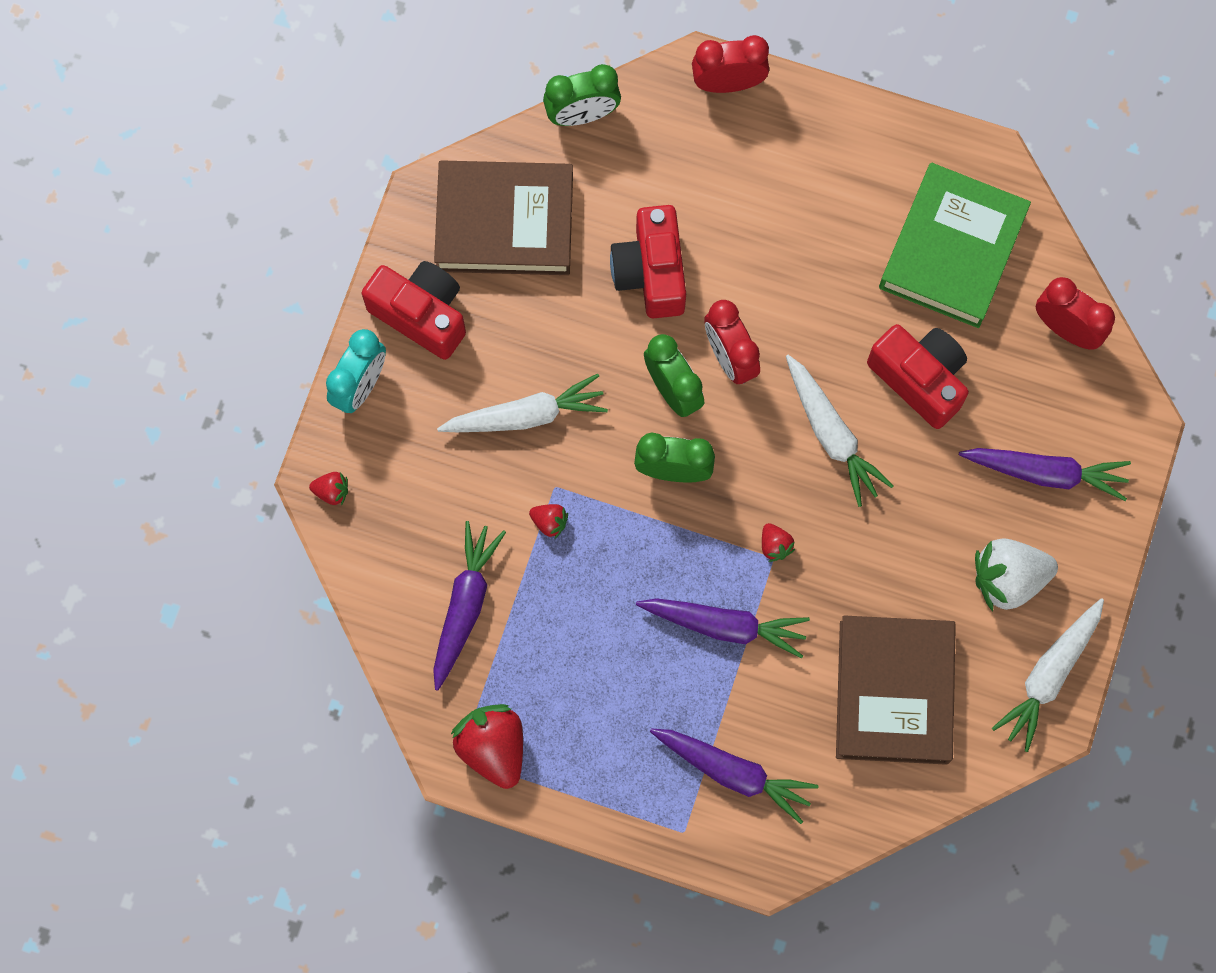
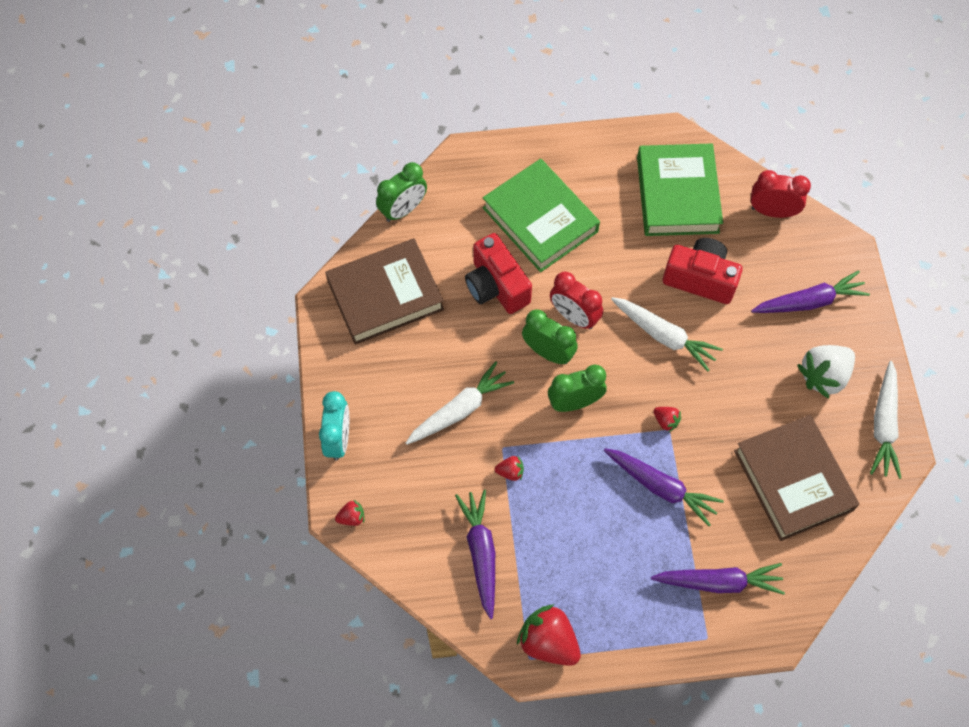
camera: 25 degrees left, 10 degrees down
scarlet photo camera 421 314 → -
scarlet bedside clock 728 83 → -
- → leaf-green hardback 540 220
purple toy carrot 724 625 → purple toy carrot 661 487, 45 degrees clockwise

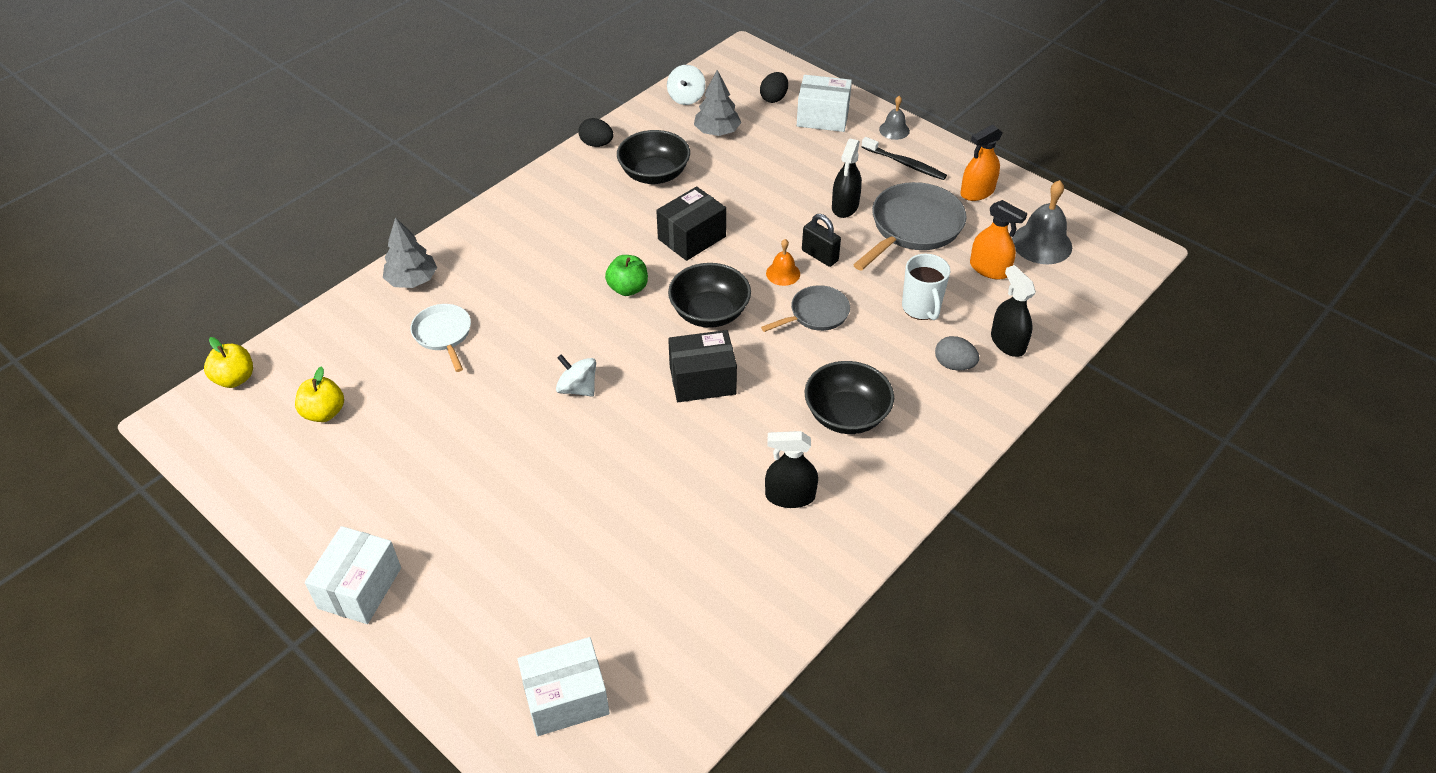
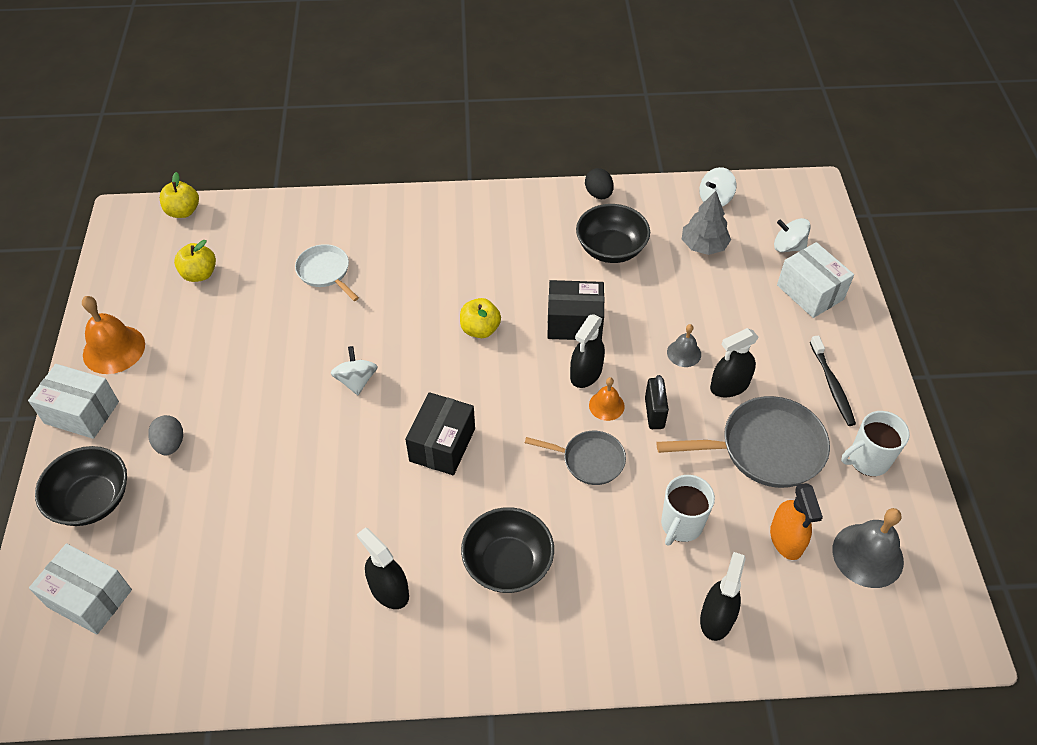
camera: 45 degrees right, 5 degrees up
ash-grey tree 412 280 → -
- → orange bell 114 349
- → ebony sprayer 586 373
ebony deep dish 709 312 → ebony deep dish 92 500, move
ash-grey bell 894 130 → ash-grey bell 684 353, move
ash-grey egg shape 954 365 → ash-grey egg shape 170 444, move
ebony egg shape 774 98 → white toy top 788 246
orange sprayer 977 192 → white tea mug 867 460
leaf-green apple 628 288 → golden apple 480 329
white box 360 588 → white box 82 412, 45 degrees clockwise
white pan 443 335 → white pan 325 272, 60 degrees counterclockwise
ebony box 702 380 → ebony box 442 445, 75 degrees clockwise

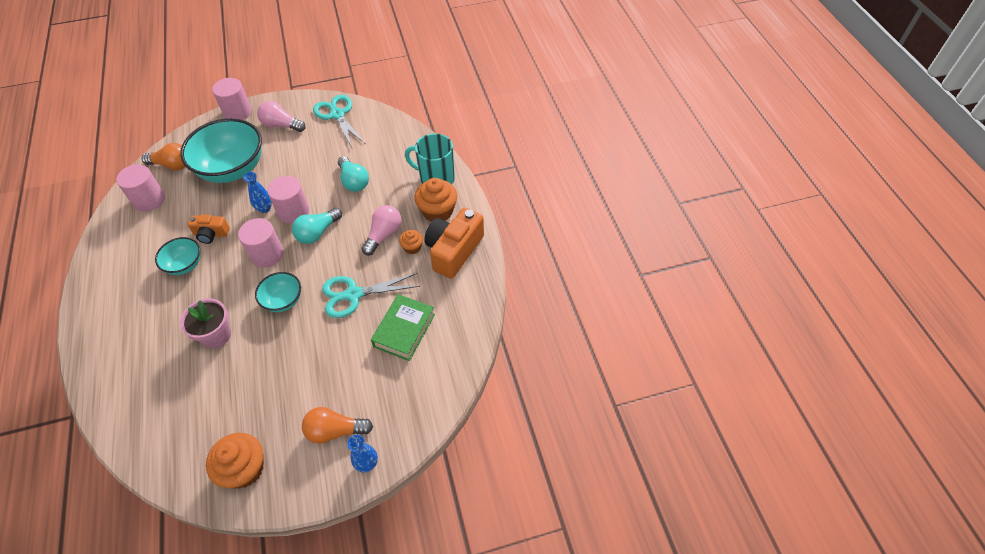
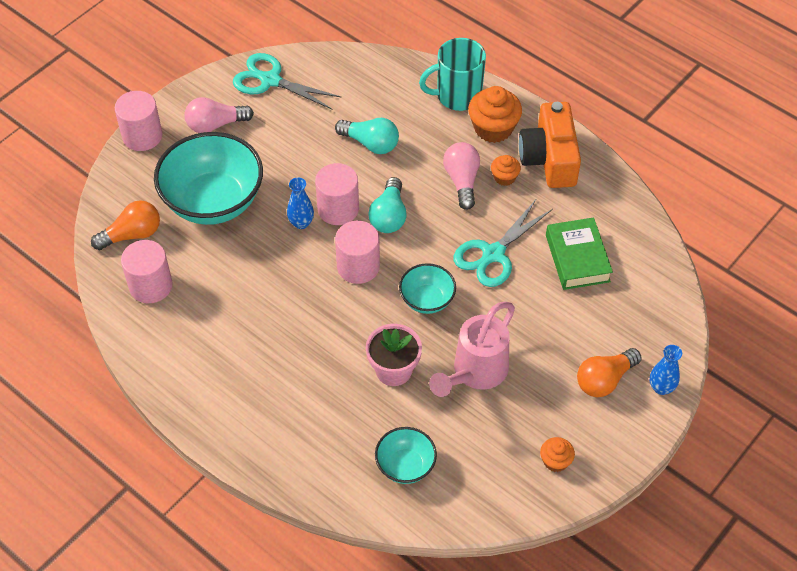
camera: 35 degrees left, 0 degrees up
orange photo camera 211 234 → -
- → pink watering pot 474 373
teal deep dish 185 265 → teal deep dish 405 466, move
orange cupcake 244 469 → orange cupcake 555 461, x0.55

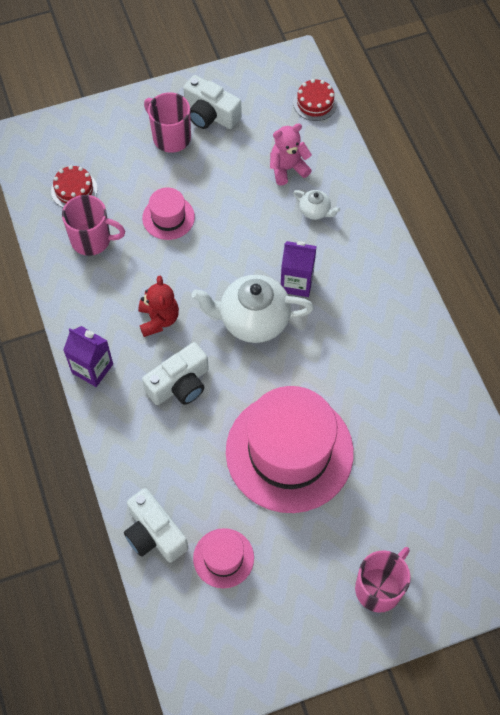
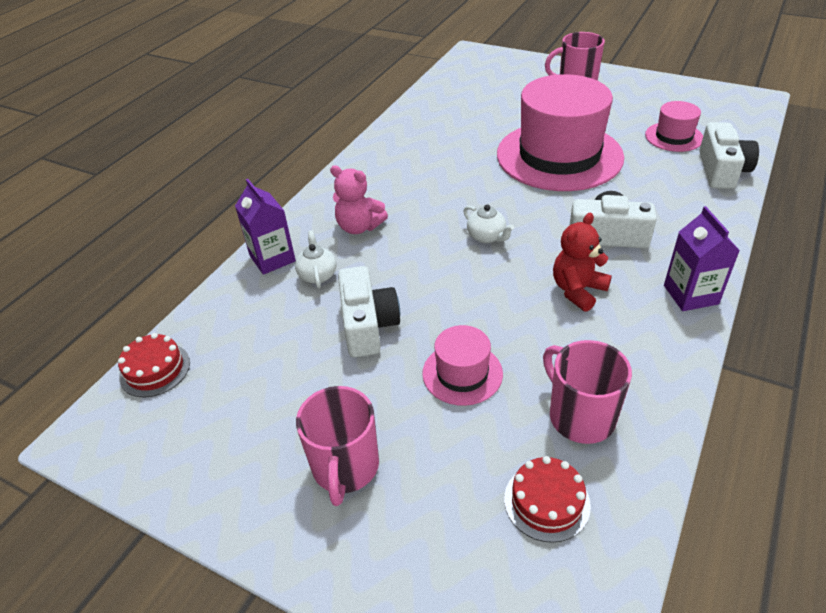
camera: 130 degrees left, 20 degrees down
white photo camera 210 114 → white photo camera 368 325, move
pink teddy bear 287 168 → pink teddy bear 359 227, move
purple juice carton 296 282 → purple juice carton 272 258, move
white teapot 253 320 → white teapot 487 237, x0.47

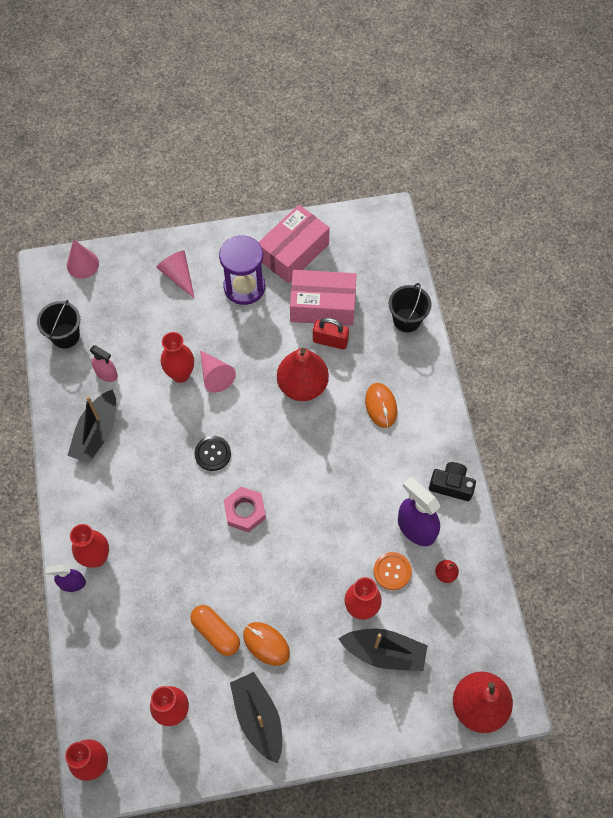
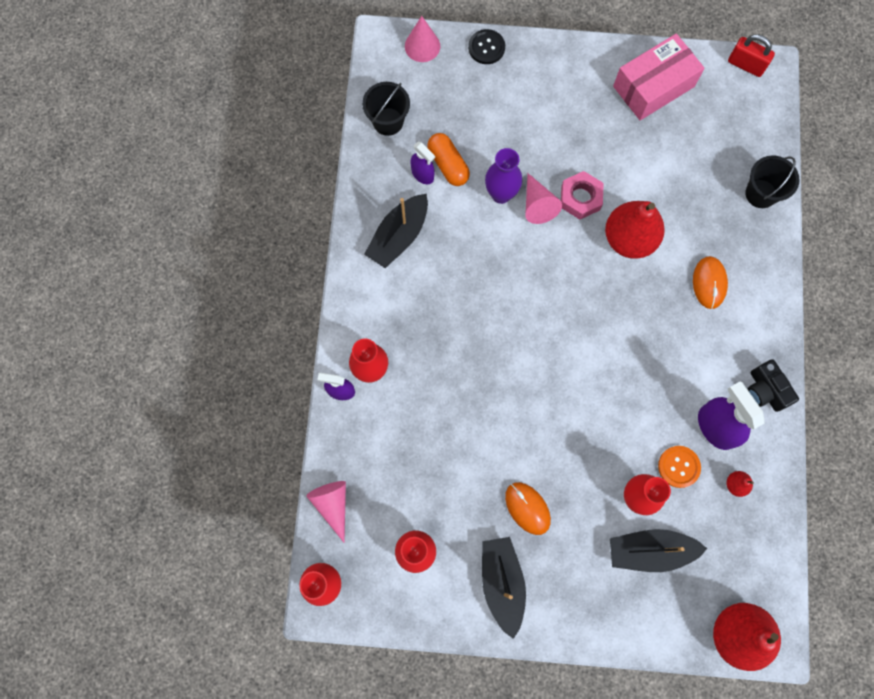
camera: 15 degrees right, 10 degrees up
purple sand timer 244 287 → -
pink box 322 305 → -
pink solid cone 178 276 → pink solid cone 332 505, move
orange capsule 216 632 → orange capsule 448 165, move
ebony button 212 454 → ebony button 486 47, move
pink nut 245 511 → pink nut 580 198, move
scarlet small lock 330 341 → scarlet small lock 745 65, move
pink sprayer 106 374 → purple sprayer 422 174
scarlet tall vase 180 374 → purple tall vase 501 194
ebony sailboat 384 652 → ebony sailboat 650 551, 150 degrees clockwise
ebony photo camera 451 485 → ebony photo camera 765 390, 150 degrees counterclockwise

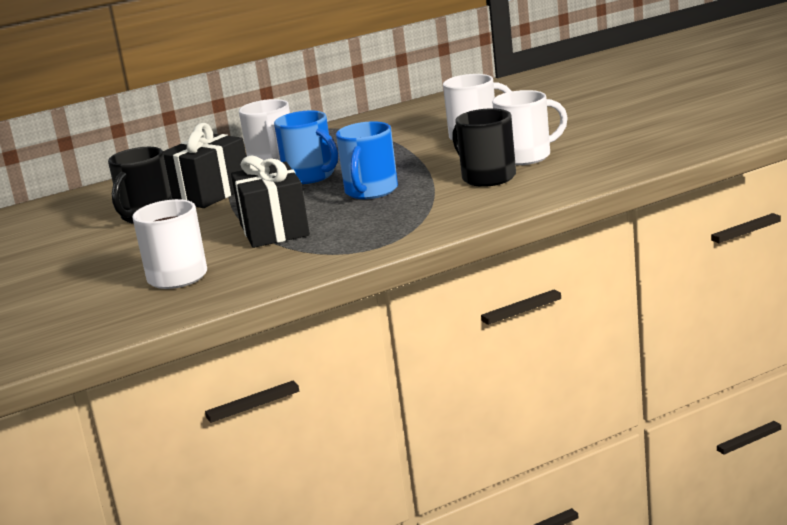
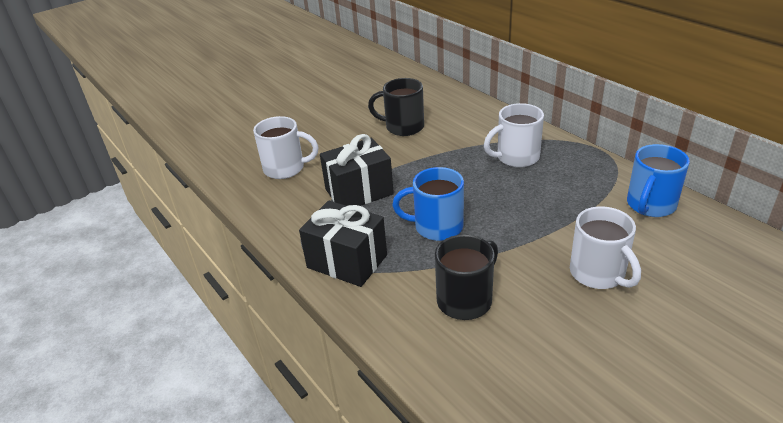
camera: 80 degrees right, 15 degrees up
white tea mug 526 157 → -
ebony gift 210 194 → ebony gift 347 261, move
royal blue tea mug 310 176 → royal blue tea mug 650 205, move

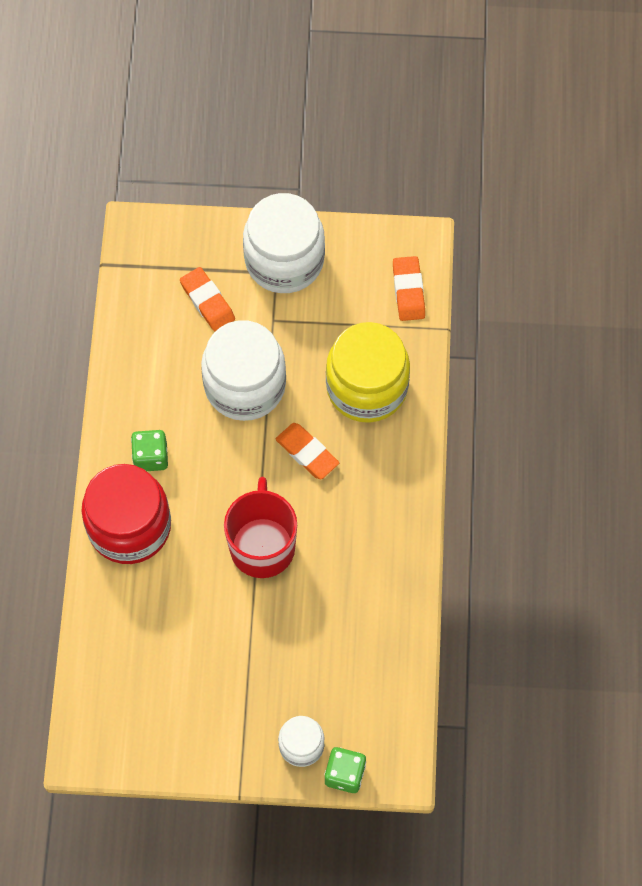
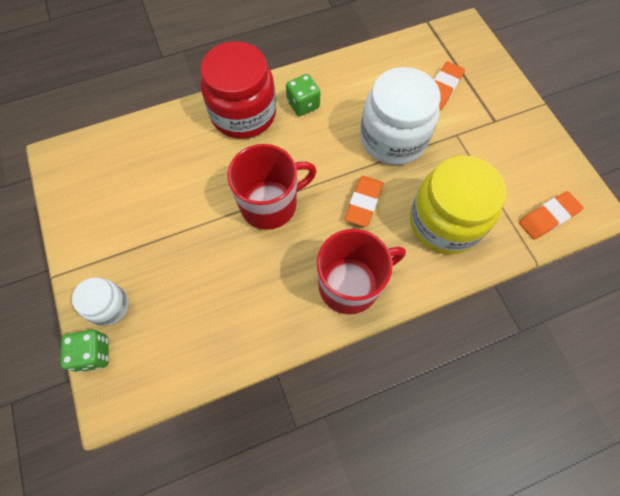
camera: 65 degrees right, 0 degrees up
white jar 284 260 → -
- → scarlet tea mug 350 284

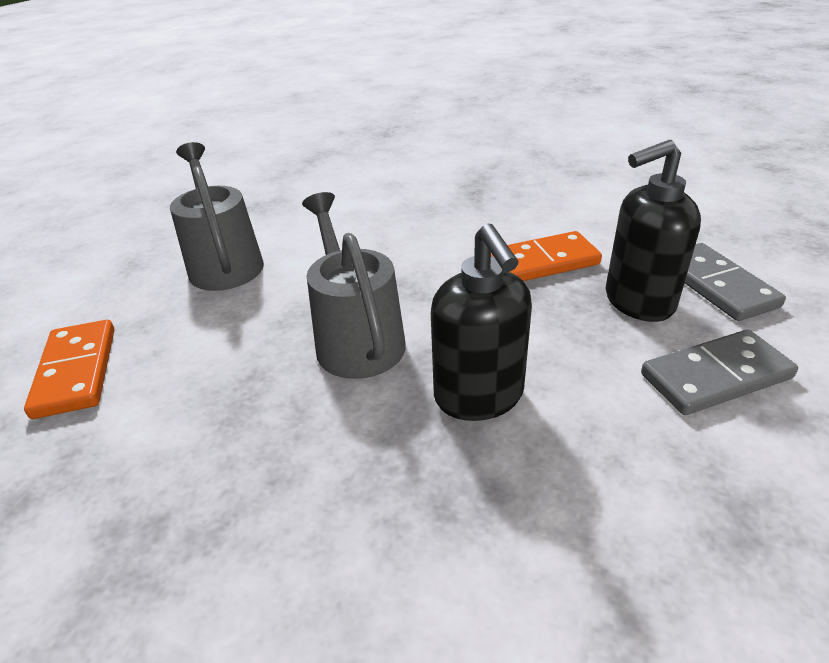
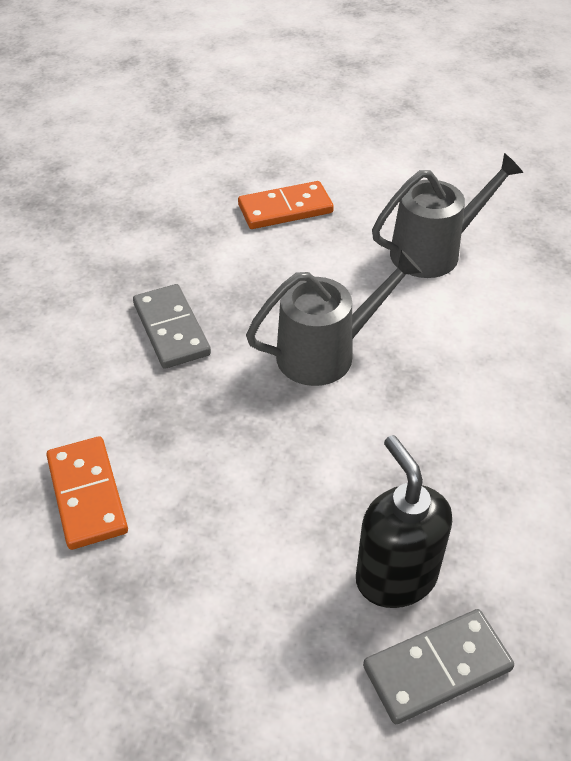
camera: 85 degrees right, 10 degrees up
ebony soap dispenser 479 397 → -
orange domino piece 542 262 → orange domino piece 87 495, move
ash-grey domino piece 715 376 → ash-grey domino piece 171 329, move

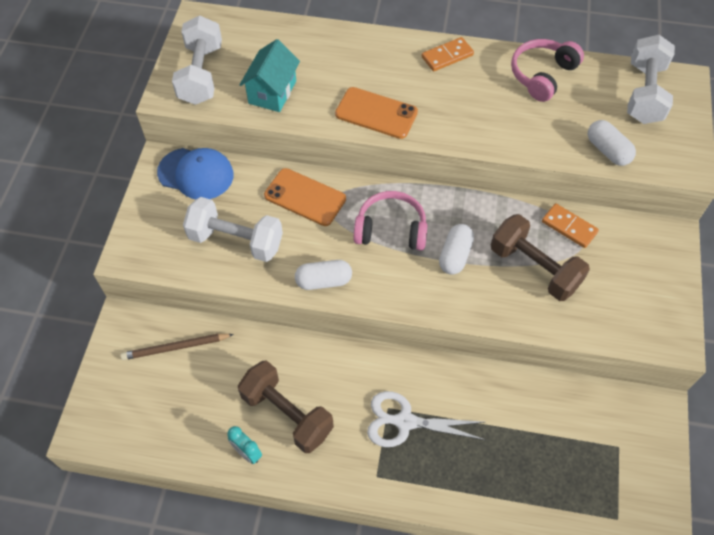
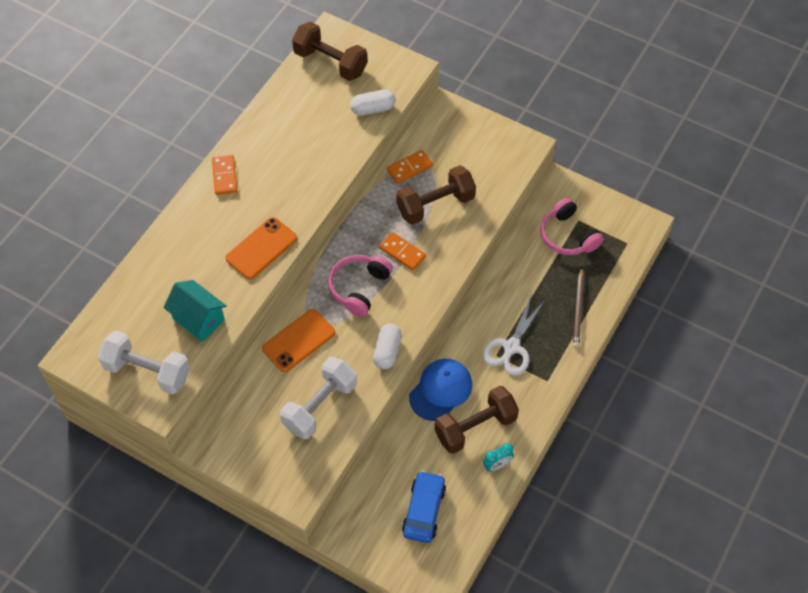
camera: 70 degrees left, 0 degrees up
- → royal blue car 423 510
russet pencil 175 348 → russet pencil 578 309, move
royal blue peaked cap 196 174 → royal blue peaked cap 440 390, move
pink headset 542 75 → pink headset 567 236, move
white capsule 455 255 → orange domino piece 402 252
white dumbbell 644 93 → russet dumbbell 330 62

